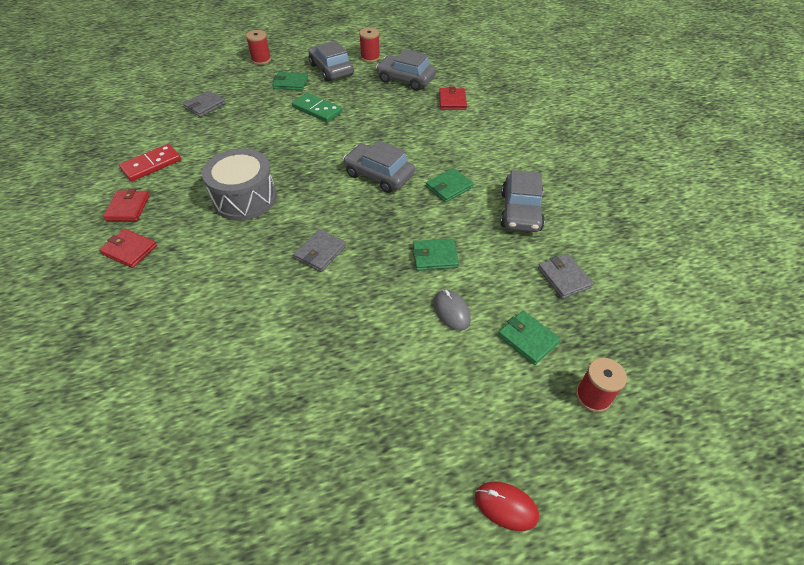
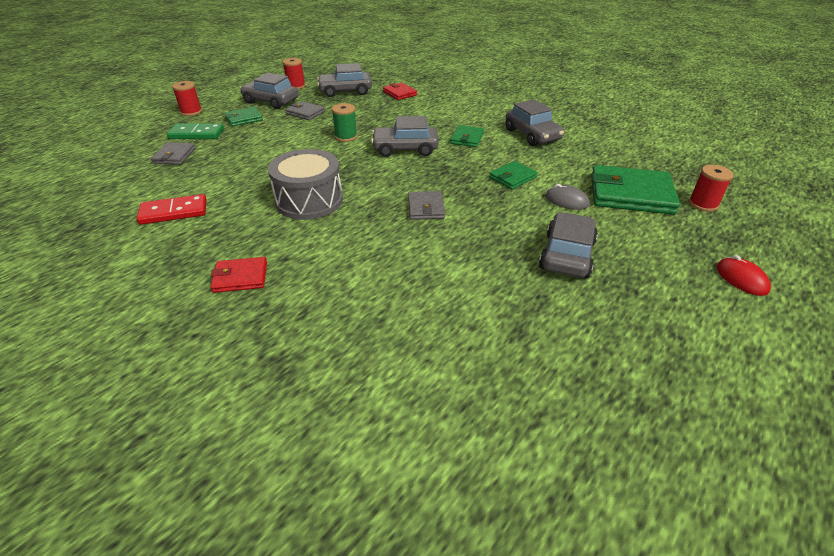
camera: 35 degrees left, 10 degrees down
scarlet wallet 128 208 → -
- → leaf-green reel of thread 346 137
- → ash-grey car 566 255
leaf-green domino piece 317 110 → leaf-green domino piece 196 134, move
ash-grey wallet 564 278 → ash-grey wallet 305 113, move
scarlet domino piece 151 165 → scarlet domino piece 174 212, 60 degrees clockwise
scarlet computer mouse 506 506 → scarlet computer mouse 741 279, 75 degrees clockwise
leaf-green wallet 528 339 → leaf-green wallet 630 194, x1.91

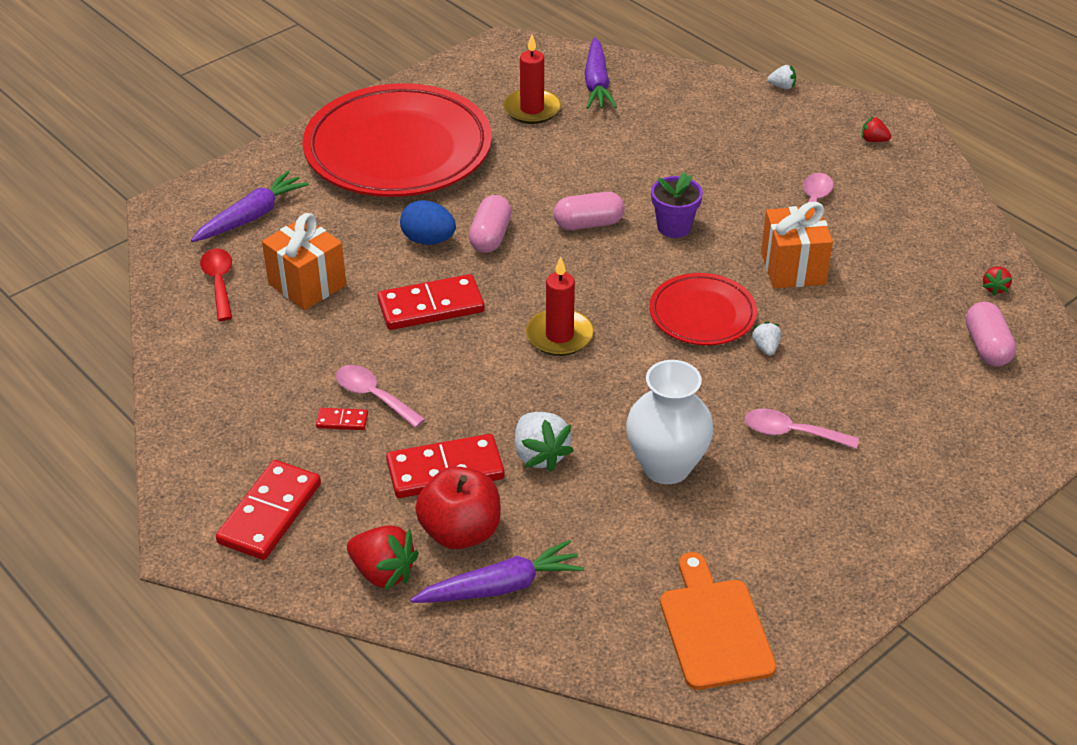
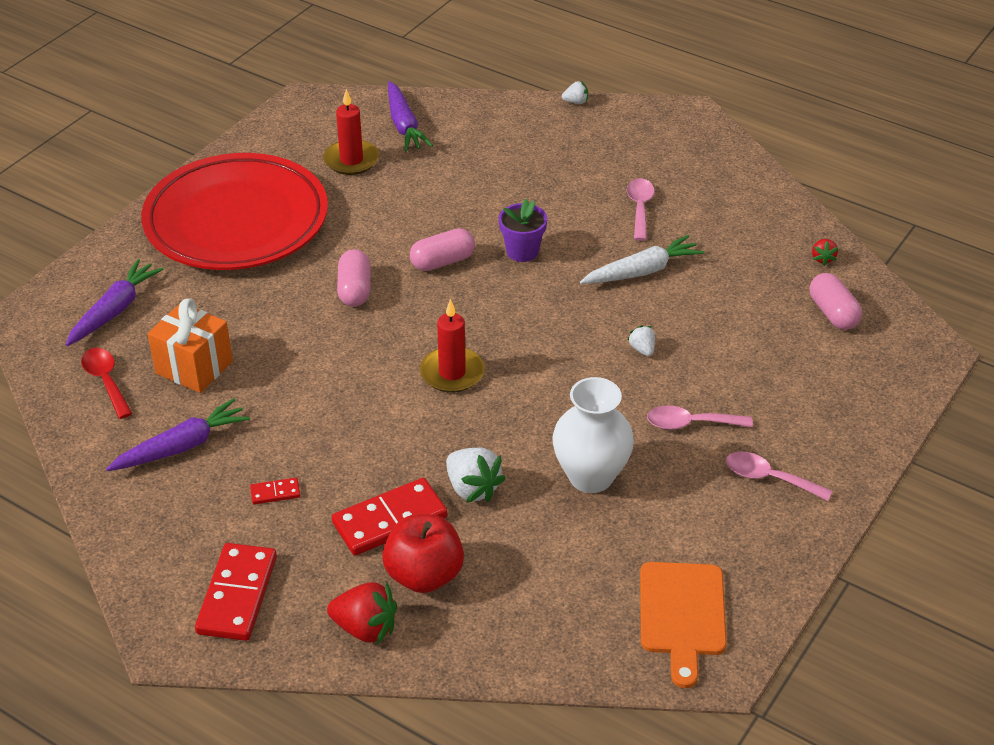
camera: 15 degrees left, 0 degrees up
scarlet domino piece 431 306 → -
royal blue egg shape 428 240 → -
scarlet dinner plate 702 314 → -
scarlet strawberry 873 140 → -
pink spoon 373 396 → pink spoon 769 478, move
purple toy carrot 500 587 → purple toy carrot 182 446, move
orange gift 793 268 → white toy carrot 642 271
orange chopping board 714 628 → orange chopping board 682 615, 150 degrees counterclockwise

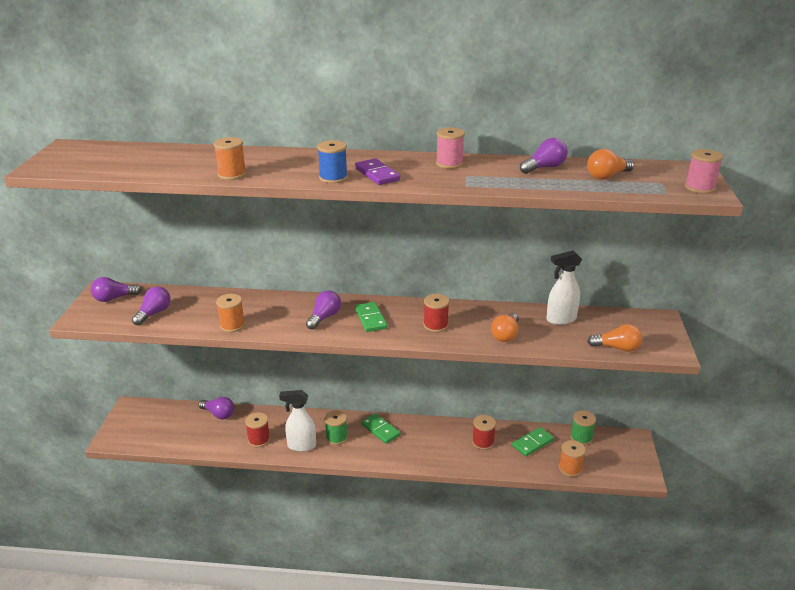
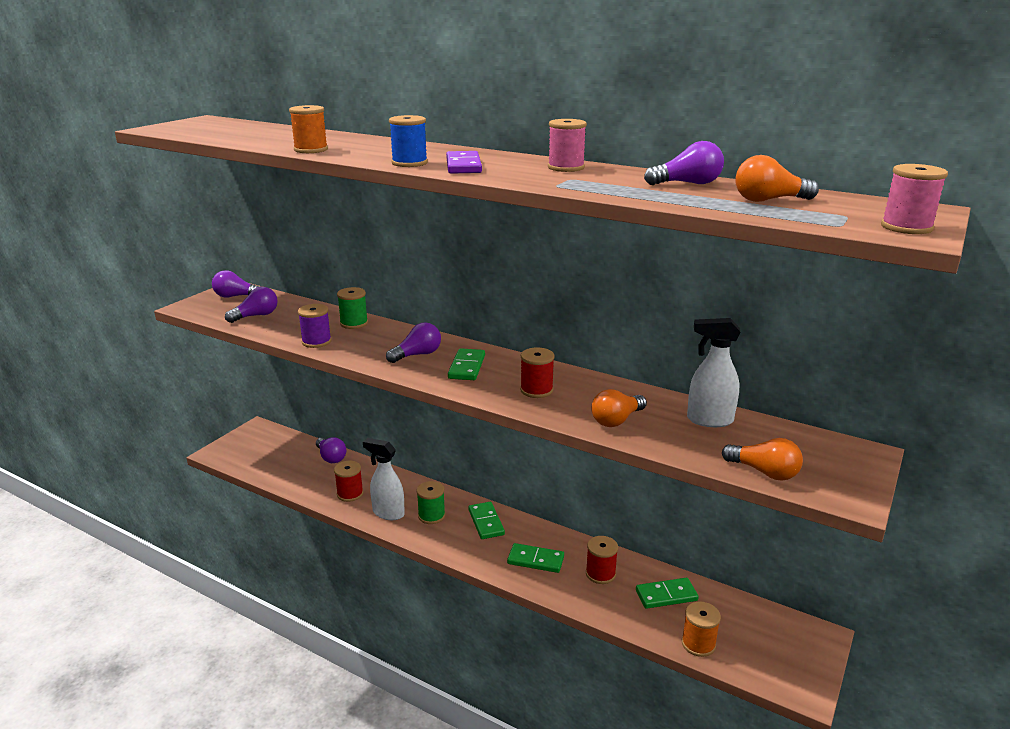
camera: 25 degrees right, 5 degrees down
- → leaf-green domino piece 535 560
leaf-green reel of thread 581 438 → leaf-green reel of thread 354 323, move
orange reel of thread 232 325 → purple reel of thread 316 341

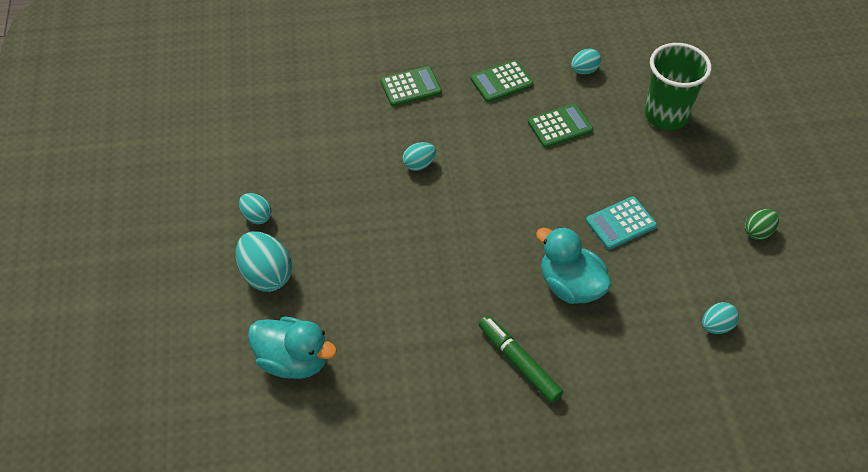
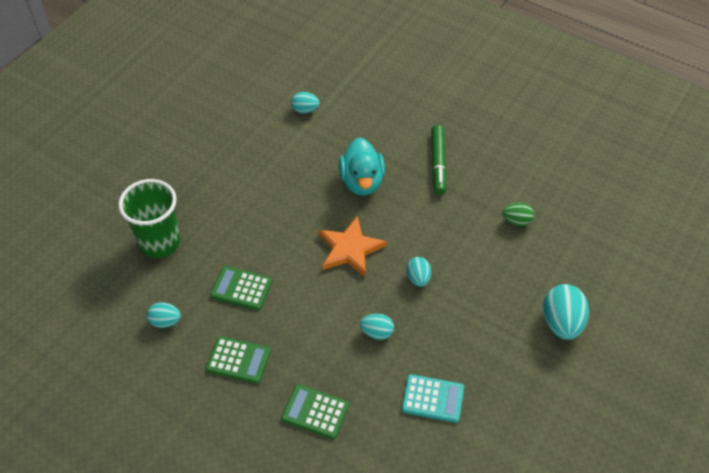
camera: 140 degrees left, 0 degrees up
teal toy duck 293 360 → -
- → orange star 350 249
teal egg shape 257 216 → teal egg shape 418 278, move
teal adding machine 621 223 → teal adding machine 433 399, move
leaf-green egg shape 758 232 → leaf-green egg shape 516 221, move

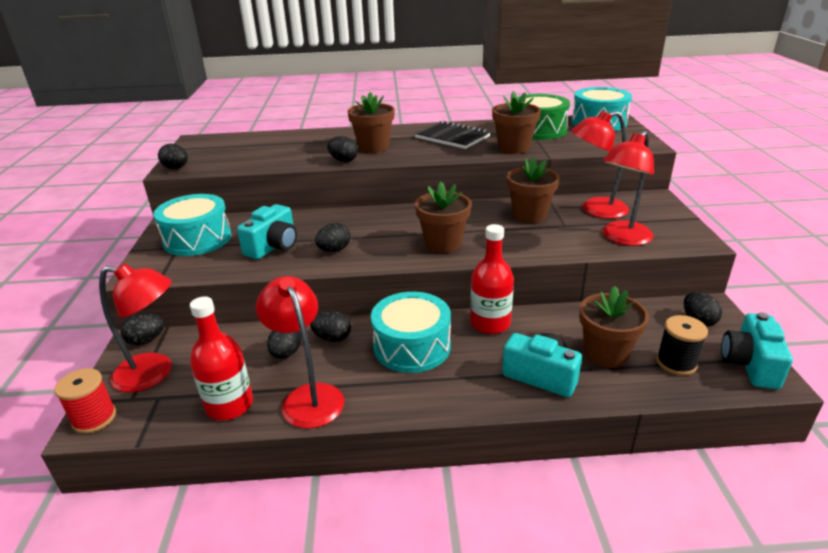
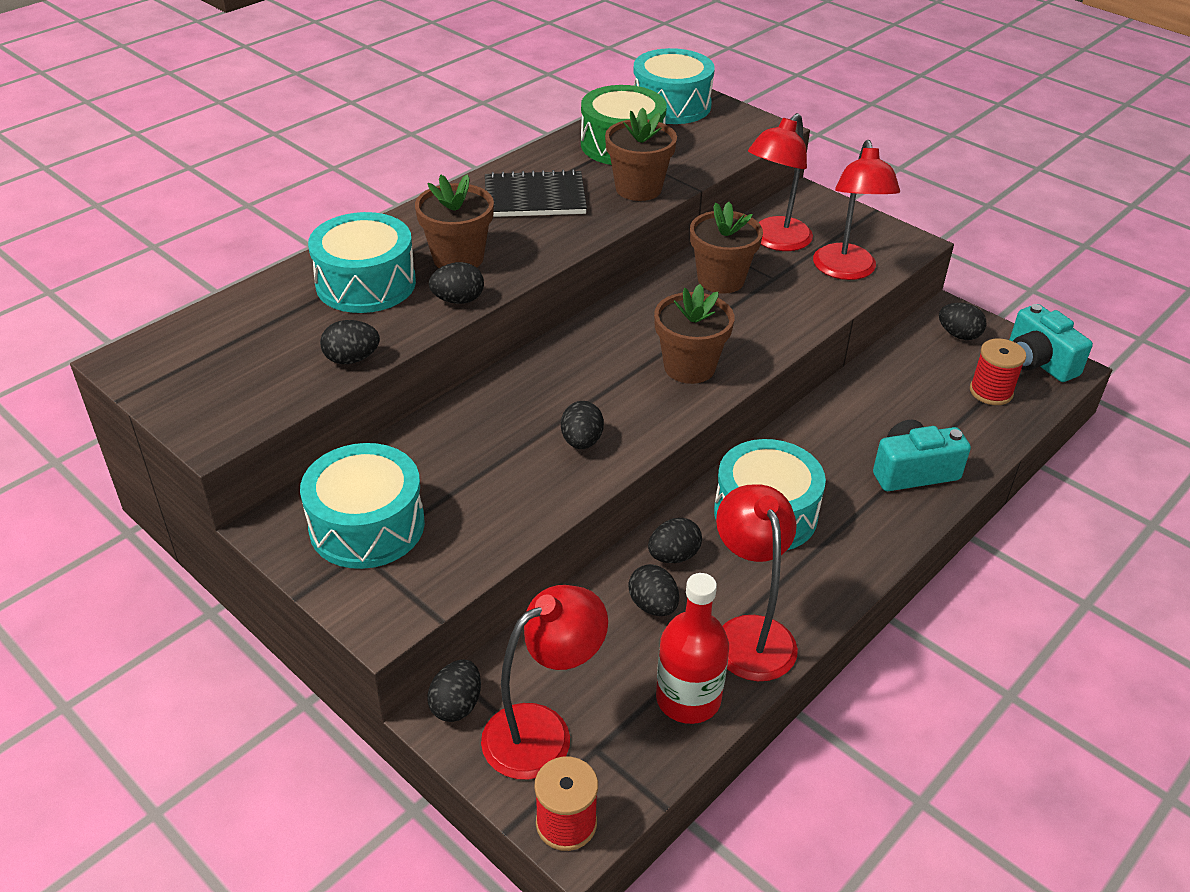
camera: 45 degrees left, 10 degrees up
teal photo camera 273 246 → -
scarlet flask 490 323 → -
russet plant pot 605 353 → -
- → teal drum 366 283
ebony egg shape 176 168 → ebony egg shape 352 359, move
ebony reel of thread 676 363 → scarlet reel of thread 991 392
scarlet reading lamp 308 396 → scarlet reading lamp 750 633, 60 degrees clockwise

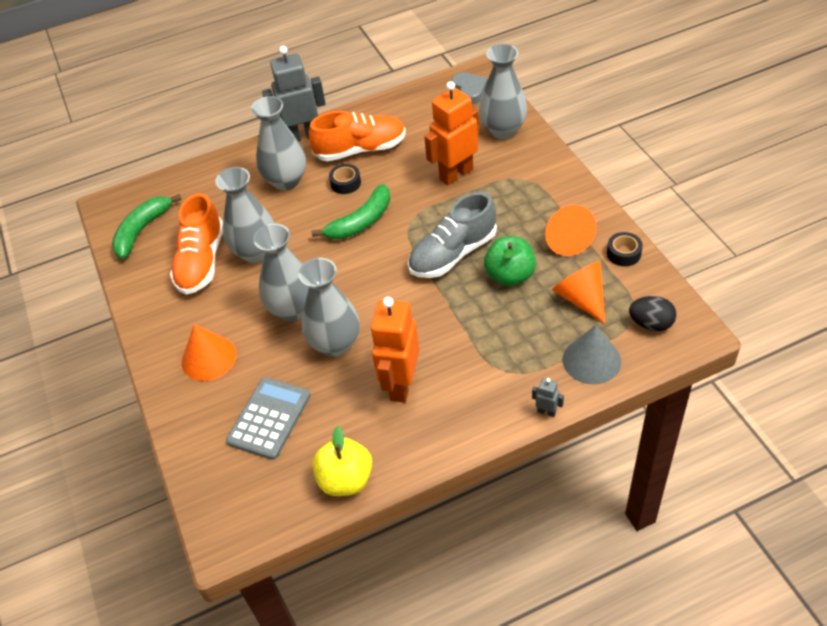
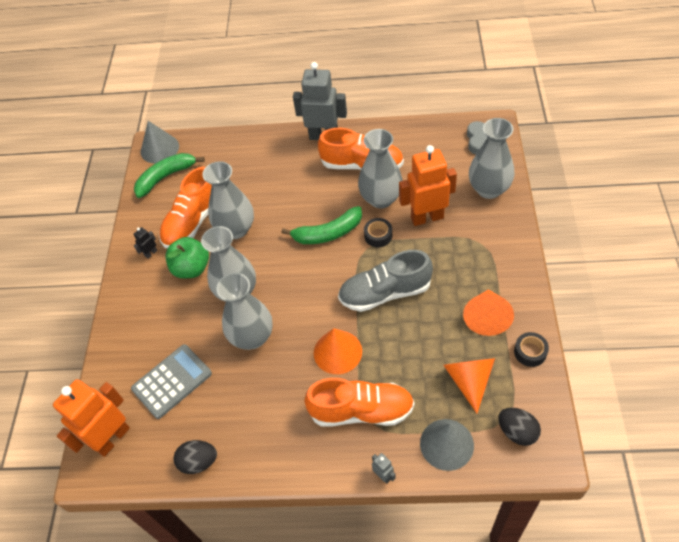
camera: 25 degrees right, 5 degrees up
- → ebony robot figure 151 253
- → ash-grey solid cone 159 149
- → orange shoe 361 411
orange solid cone 208 358 → orange solid cone 337 352, move
ash-grey tall vase 286 181 → ash-grey tall vase 381 199, move
ebony tape 345 183 → ebony tape 378 236, move
orange robot figure 401 385 → orange robot figure 112 438, move
leaf-green apple 510 275 → leaf-green apple 192 268, move
golden apple 346 479 → ebony egg shape 198 462

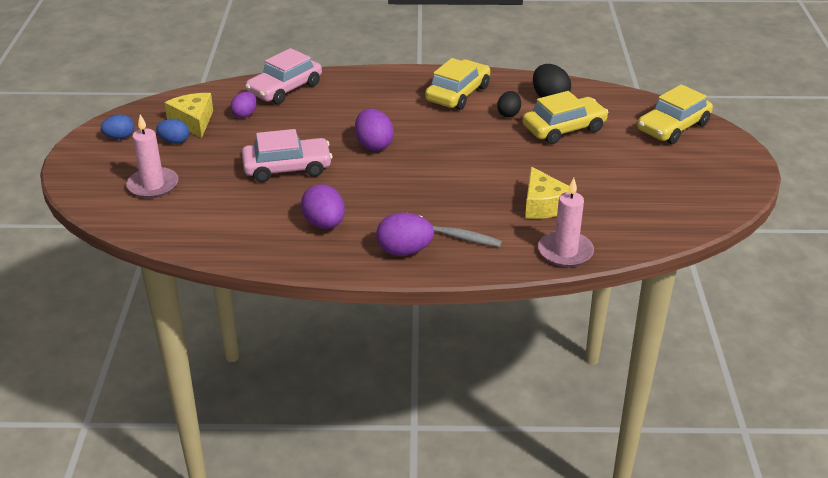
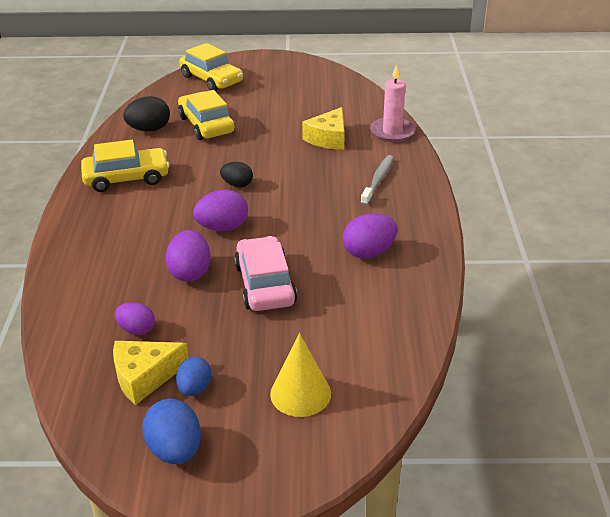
camera: 90 degrees left, 0 degrees up
pink car 285 89 → -
purple egg shape 404 251 → purple egg shape 190 272, move
ebony egg shape 508 114 → ebony egg shape 237 185, move
pink pillar candle 153 185 → golden solid cone 300 393
golden car 458 94 → golden car 126 178, 135 degrees clockwise
golden cheese 543 205 → golden cheese 328 138, 135 degrees clockwise
royal blue egg shape 120 137 → royal blue egg shape 175 450, x1.52

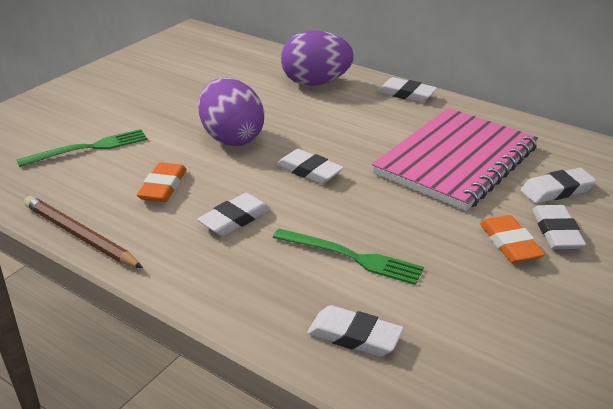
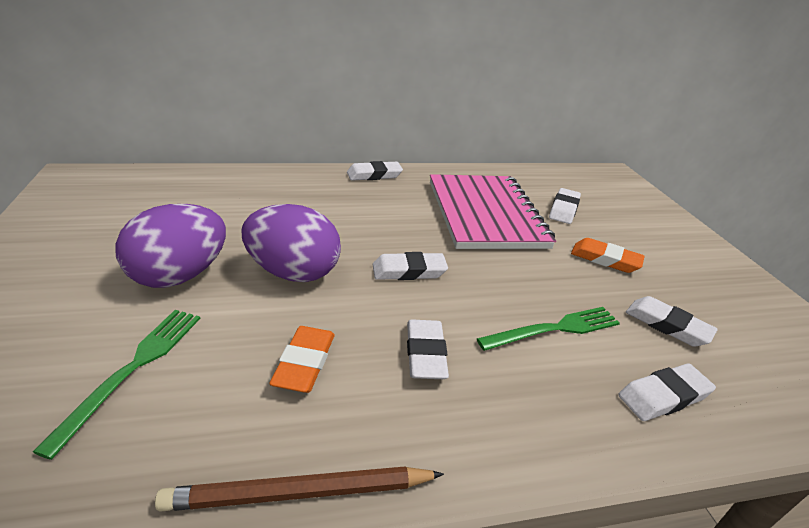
camera: 50 degrees left, 0 degrees up
purple egg shape 316 83 → purple egg shape 180 275, move
white gum eraser 556 232 → white gum eraser 667 325, move
orange gum eraser 163 187 → orange gum eraser 304 363, 45 degrees clockwise

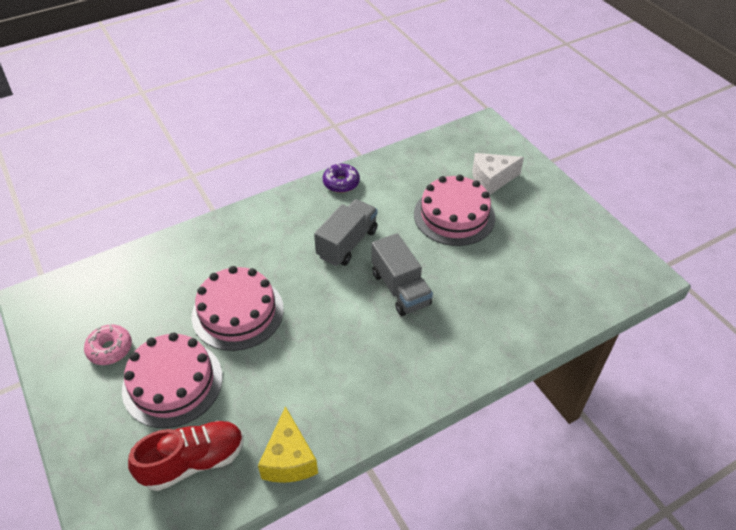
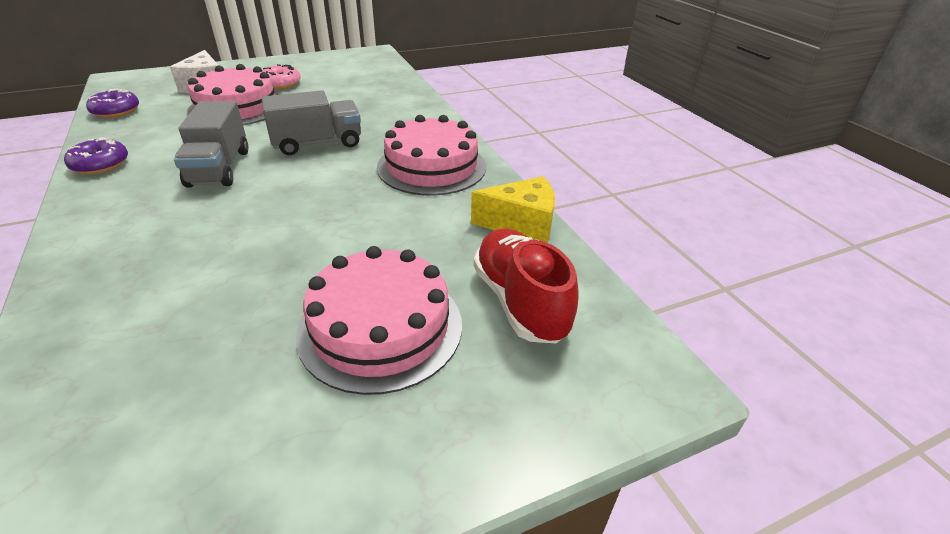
camera: 85 degrees left, 10 degrees down
- → purple donut 116 111
pink donut 110 349 → pink donut 281 84, move
pink gateau 238 312 → pink gateau 431 166, move
ash-grey lorry 347 243 → ash-grey lorry 219 168, 135 degrees counterclockwise

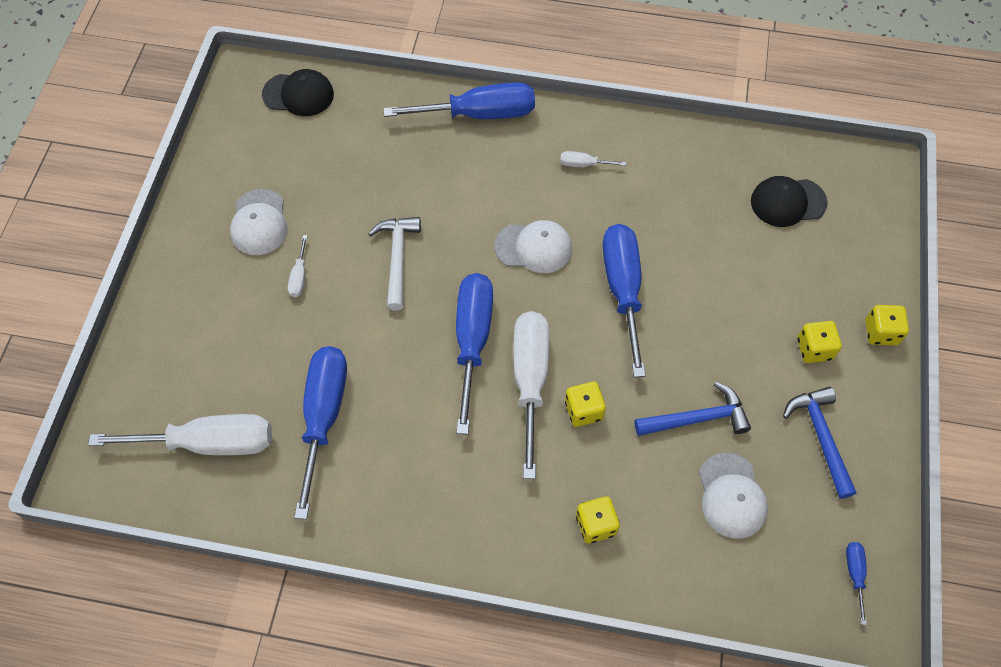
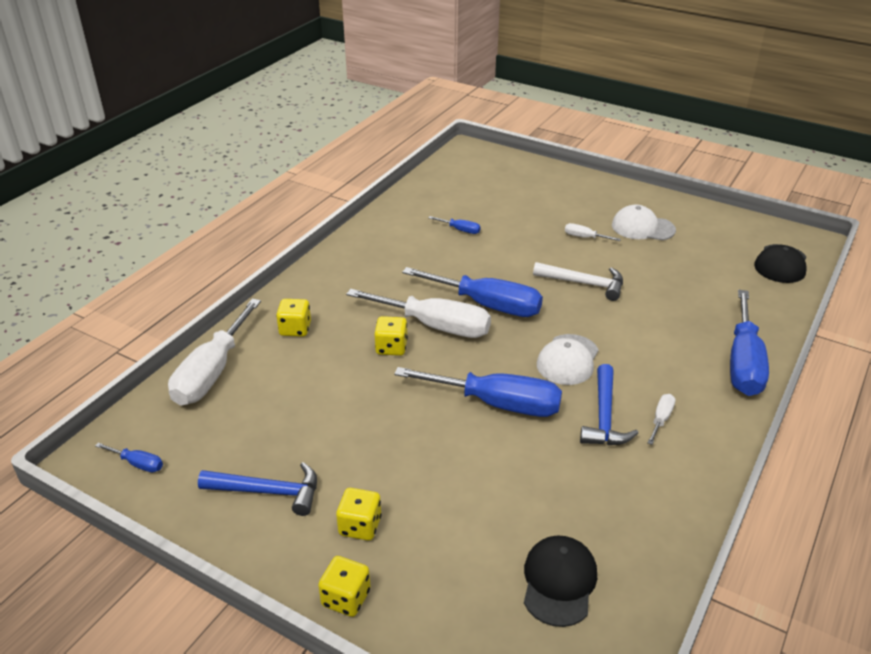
camera: 110 degrees right, 25 degrees down
white peaked cap 731 496 → -
white flat screwdriver 209 443 → white flat screwdriver 212 372, move
royal blue claw hammer 697 418 → royal blue claw hammer 604 416, move
royal blue flat screwdriver 324 416 → royal blue flat screwdriver 460 230, x0.43

